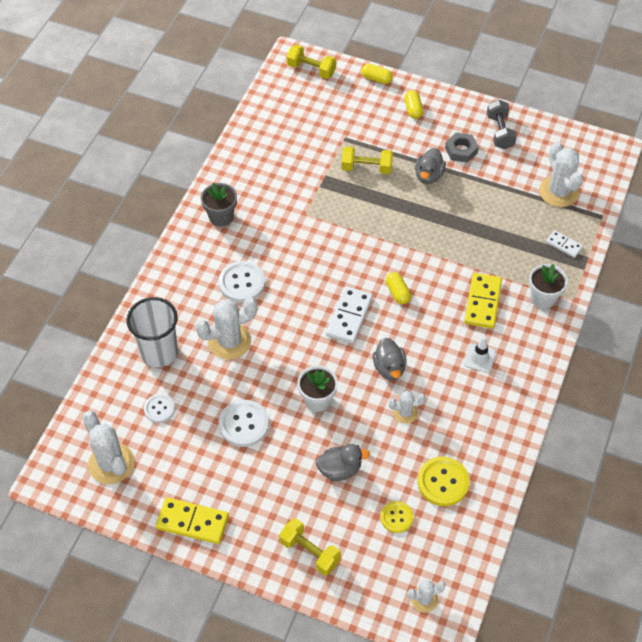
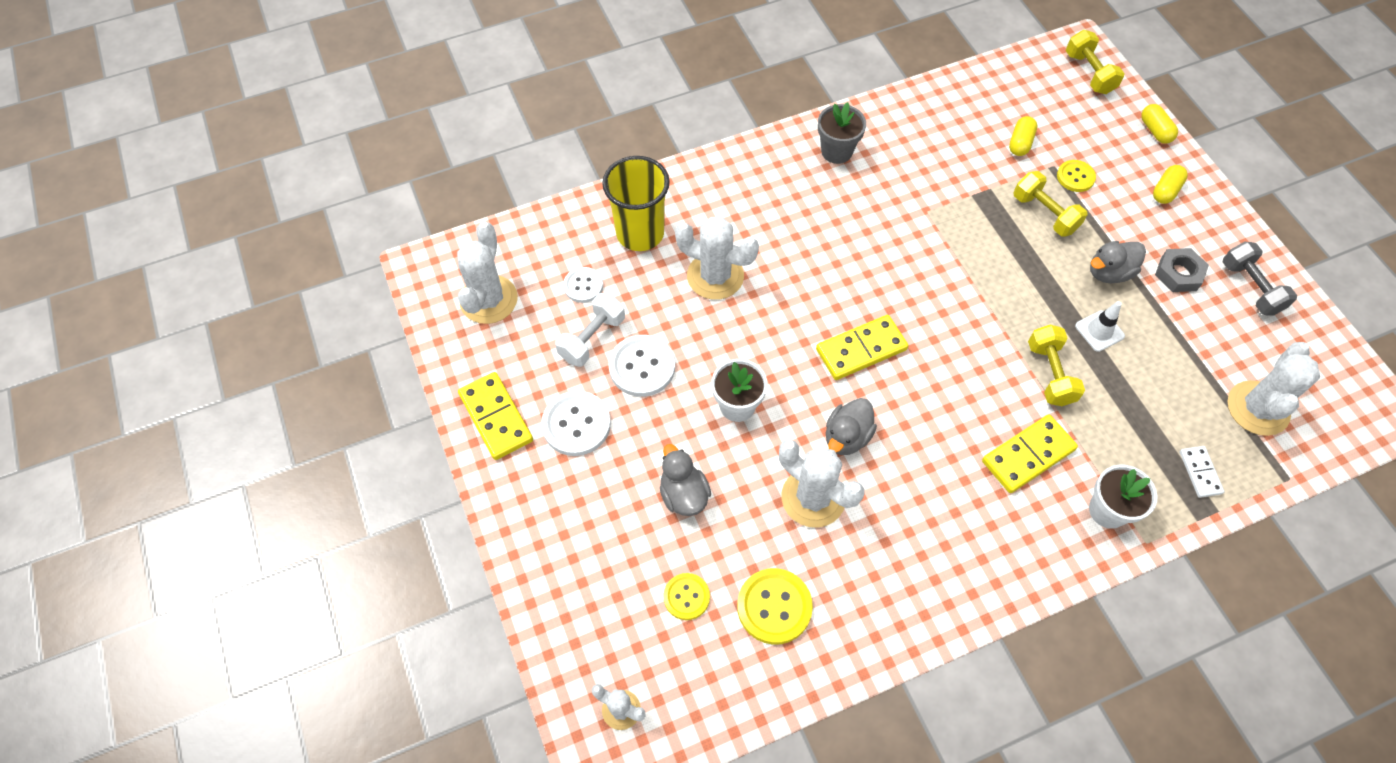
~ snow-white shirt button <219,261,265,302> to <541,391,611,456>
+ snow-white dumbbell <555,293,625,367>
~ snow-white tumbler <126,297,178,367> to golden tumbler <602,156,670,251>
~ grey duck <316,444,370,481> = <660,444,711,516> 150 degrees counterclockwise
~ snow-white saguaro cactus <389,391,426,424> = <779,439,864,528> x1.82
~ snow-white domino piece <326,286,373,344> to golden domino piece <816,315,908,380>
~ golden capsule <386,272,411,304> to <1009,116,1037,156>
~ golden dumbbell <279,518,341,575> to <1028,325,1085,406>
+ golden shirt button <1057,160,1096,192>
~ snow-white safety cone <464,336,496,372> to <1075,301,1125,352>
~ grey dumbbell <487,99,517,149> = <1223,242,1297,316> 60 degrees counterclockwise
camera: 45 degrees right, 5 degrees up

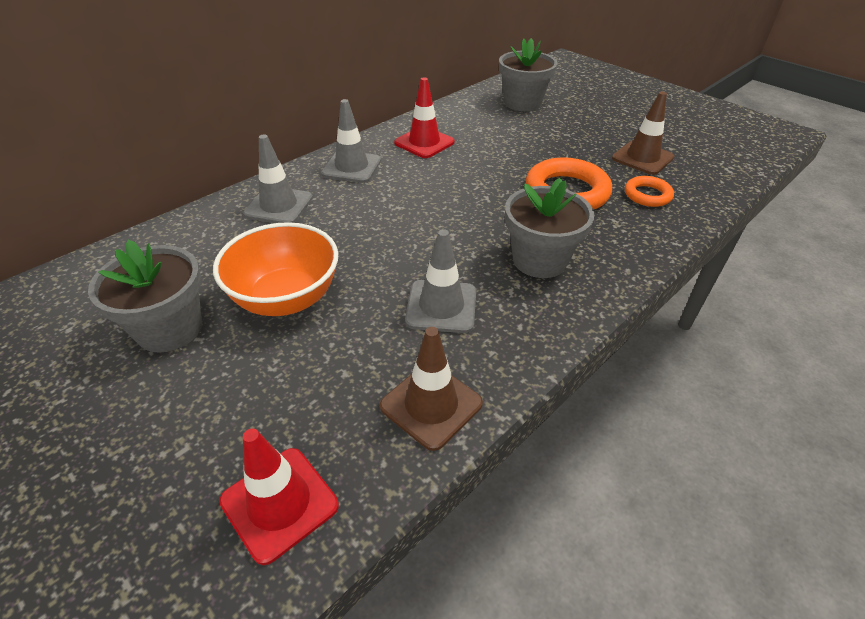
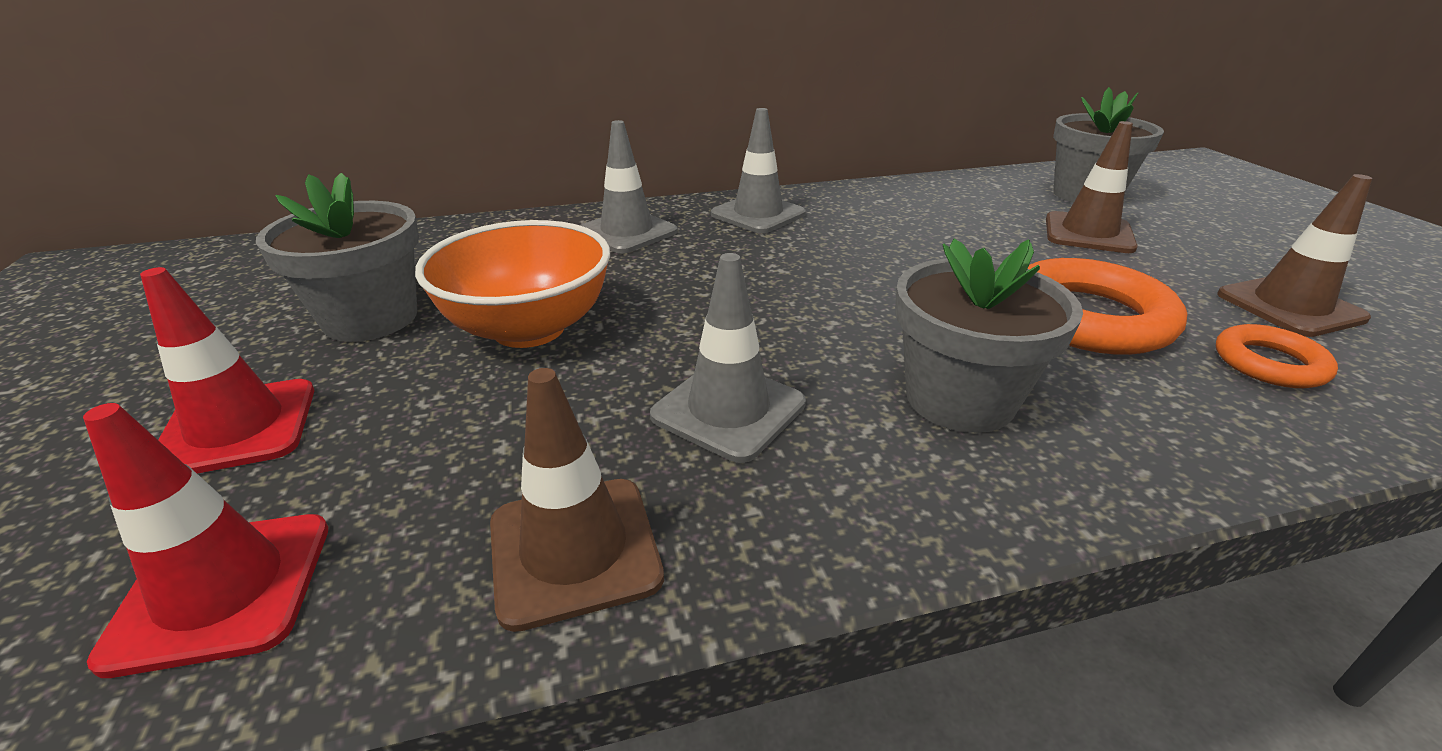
~ crimson safety cone <394,77,455,158> to <140,267,314,474>
+ brown safety cone <1046,121,1138,253>
camera: 30 degrees right, 10 degrees down

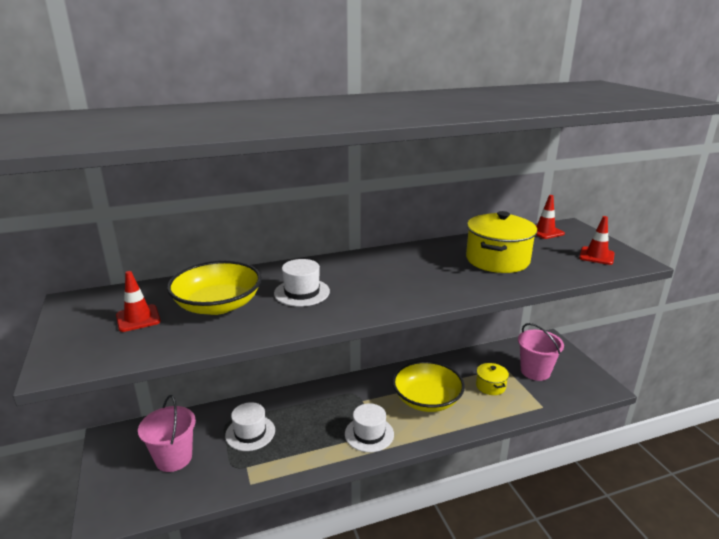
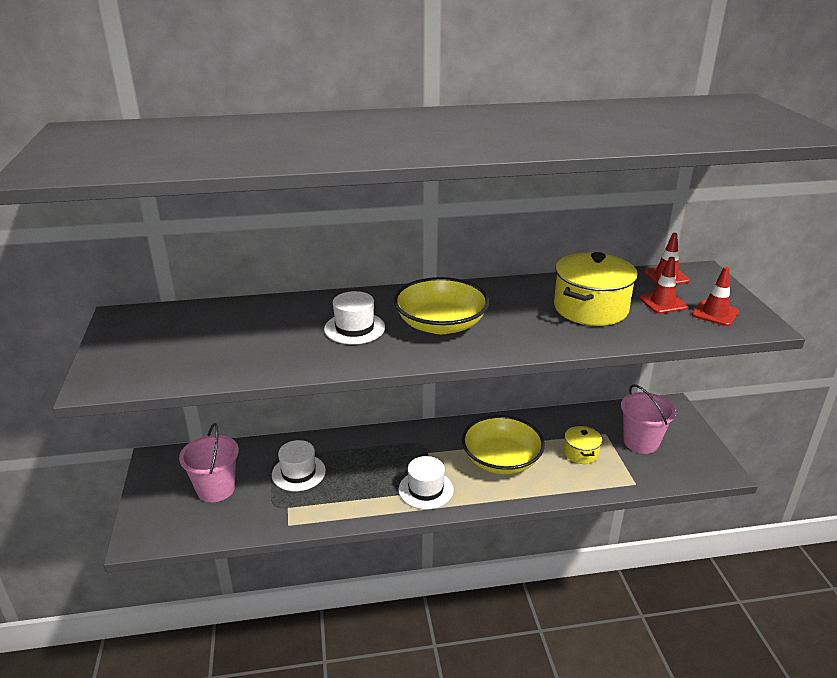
~ golden bowl <167,261,262,315> to <394,277,489,334>
~ crimson safety cone <116,271,161,332> to <639,257,688,314>
camera: 10 degrees right, 5 degrees up

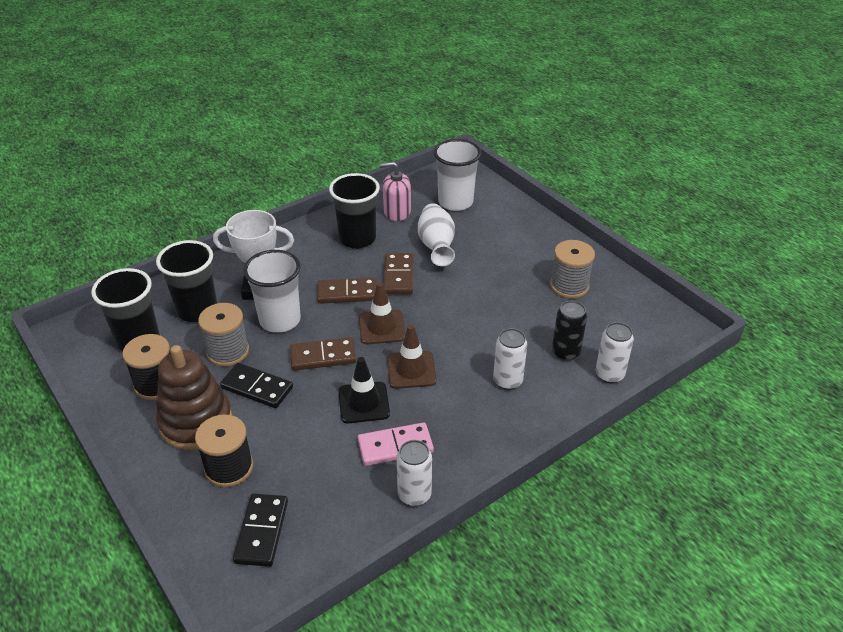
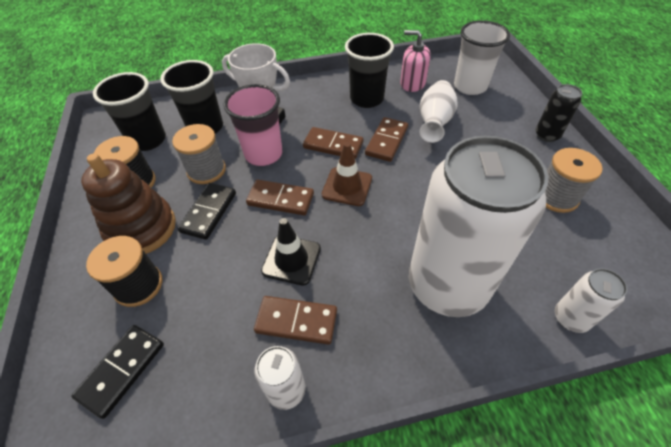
~ ebony domino piece <220,363,293,408> = <177,183,236,240> 60 degrees clockwise
~ snow-white tumbler <243,250,301,333> to rose-pink tumbler <224,84,282,166>
~ rose-pink domino piece <358,422,434,466> to brown domino piece <254,296,337,345>
~ snow-white soda can <493,328,527,390> = <409,136,548,317> x2.41
~ ebony soda can <552,301,587,361> to <536,84,582,142>
- brown safety cone <387,324,437,389>
camera: 25 degrees right, 10 degrees up

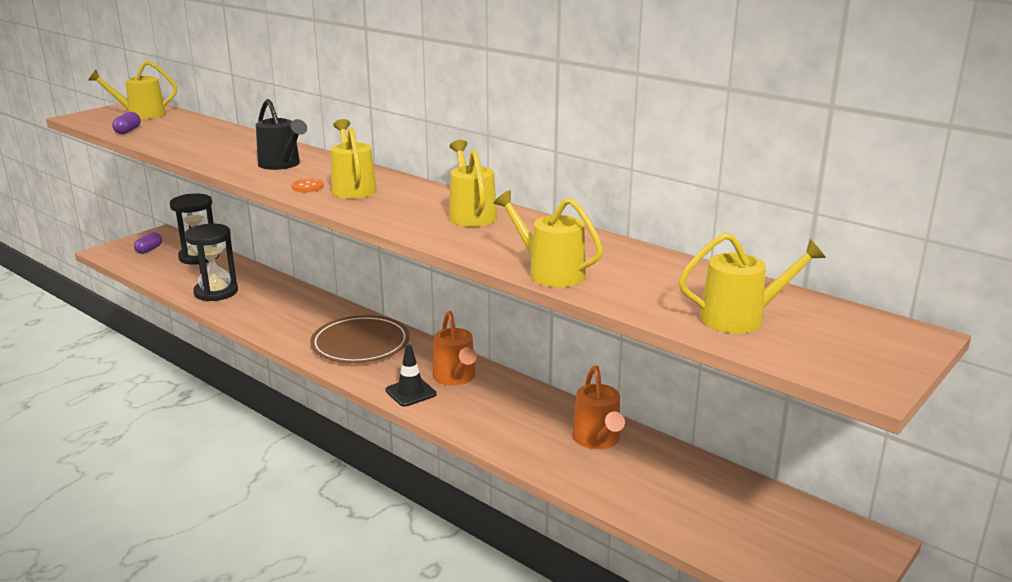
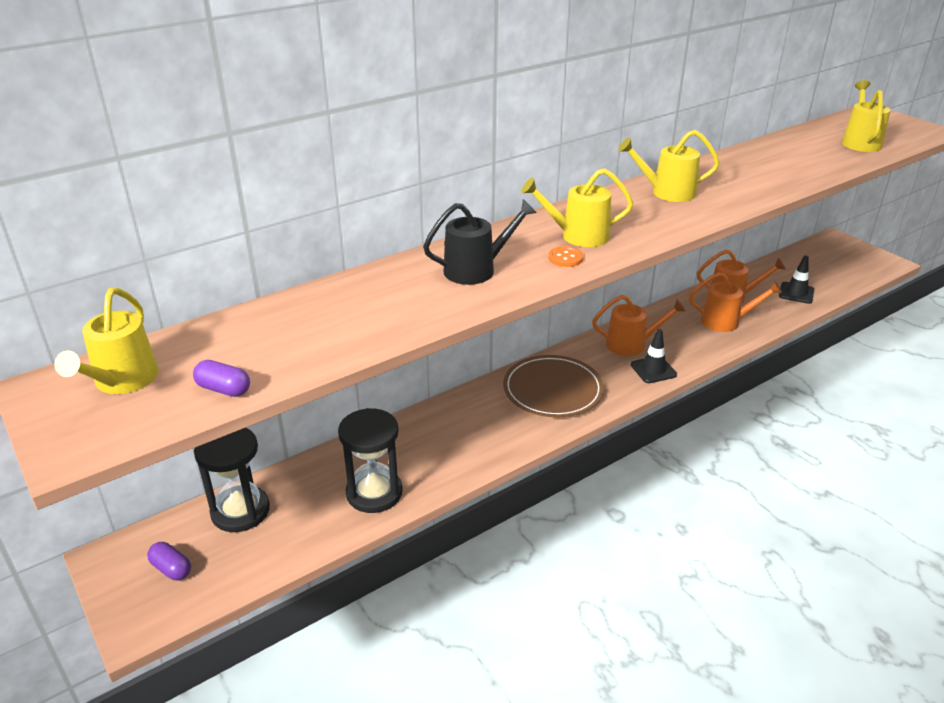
+ bright orange sprinkling can <689,272,782,332>
+ ebony safety cone <779,255,814,304>
- golden sprinkling can <494,190,603,287>
camera: 75 degrees left, 10 degrees up

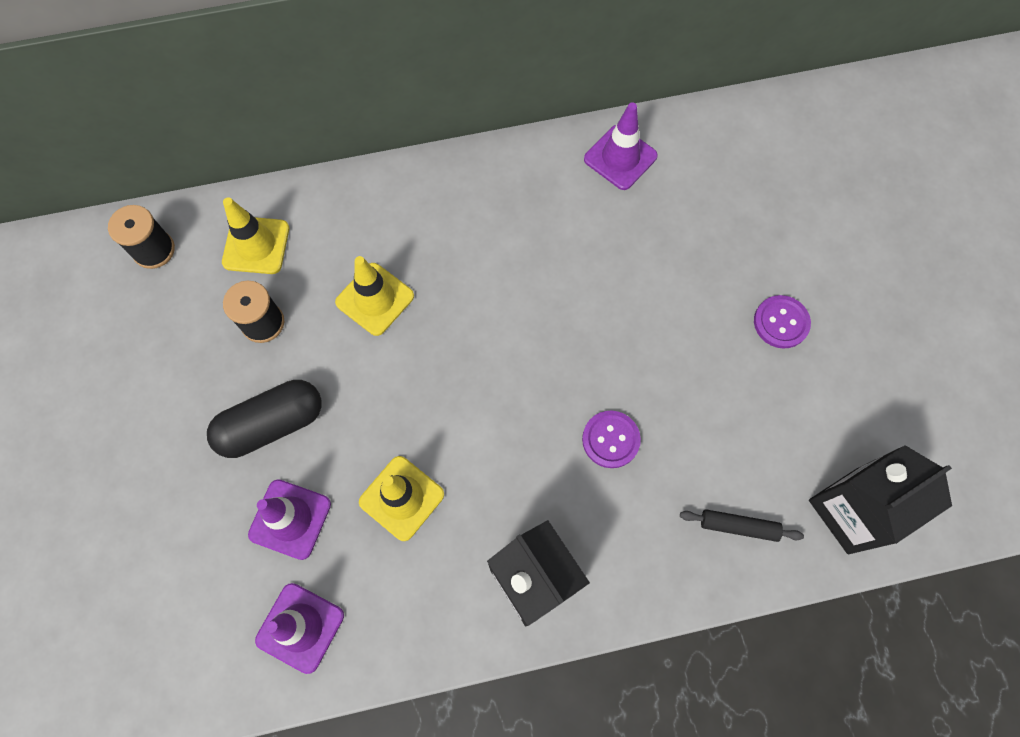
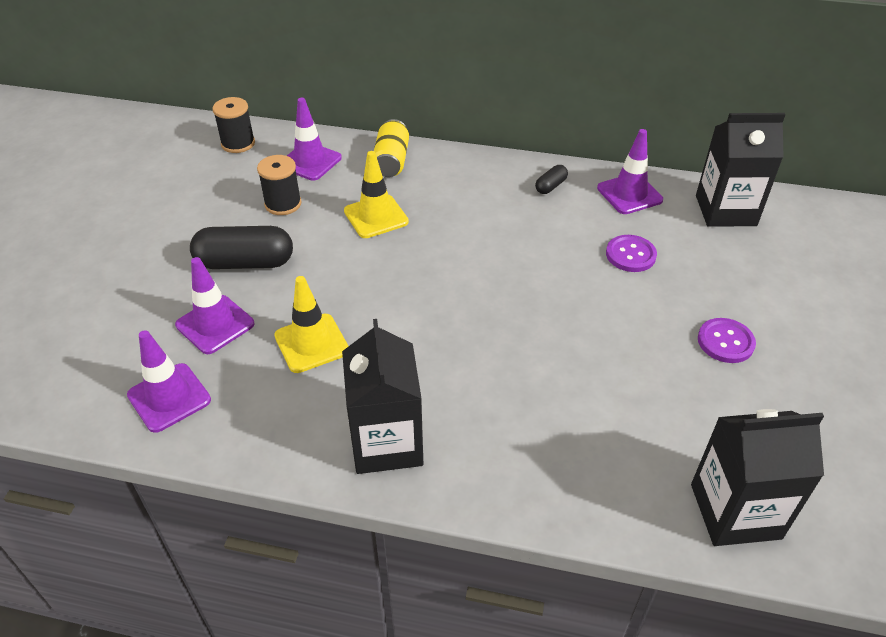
~ golden safety cone <222,197,289,274> to purple safety cone <287,98,342,181>
+ golden soda can <374,119,409,177>
+ ebony capsule <535,165,568,194>
~ purple shirt button <582,411,641,468> to <606,235,657,272>
+ ebony carton <696,113,786,227>
- ebony pastry roller <680,509,804,542>
camera: 25 degrees right, 25 degrees down

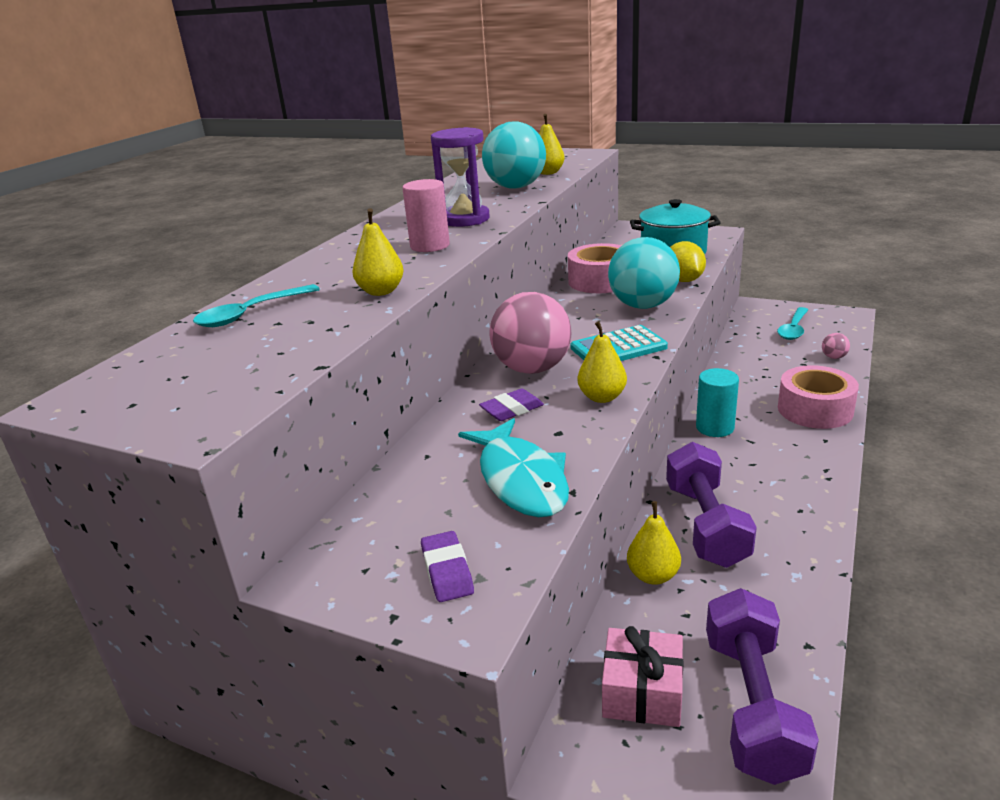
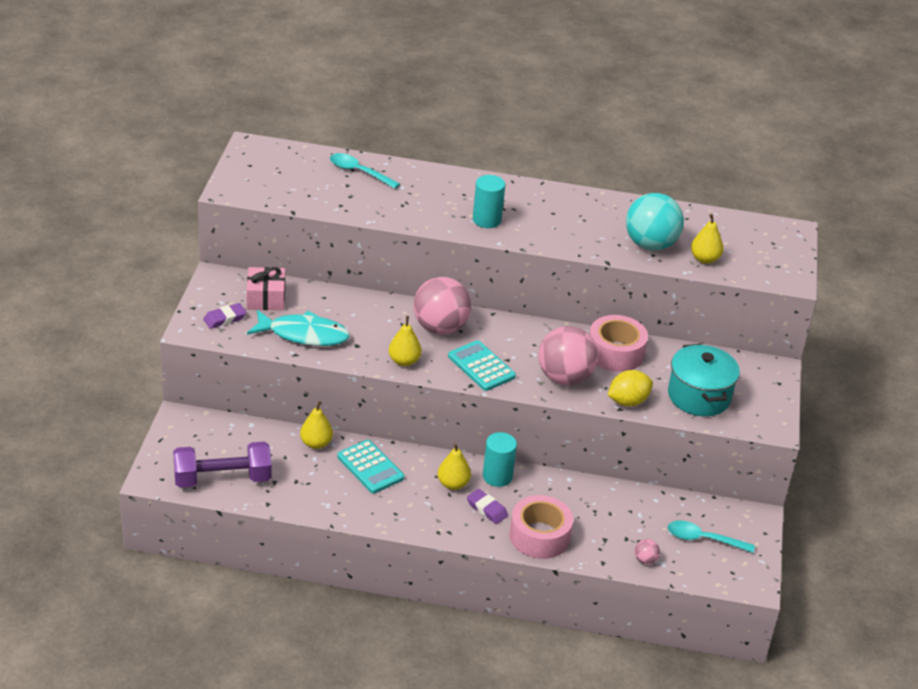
~ rose-pink wrapped gift <602,626,683,727> to <247,267,285,310>
~ aqua fish <458,418,569,517> = <247,310,350,346> 135 degrees counterclockwise
~ purple dumbbell <666,442,757,568> to aqua pocket calculator <337,440,404,494>
~ golden pear <352,208,403,296> to <438,443,471,490>
~ purple pencil eraser <479,389,544,421> to <467,489,508,524>
~ rose-pink cylinder <402,179,450,252> to aqua cylinder <473,175,505,228>
~ aqua sphere <608,237,680,309> to rose-pink sphere <538,326,598,385>
- purple sandglass <431,127,490,227>
camera: 70 degrees right, 10 degrees up

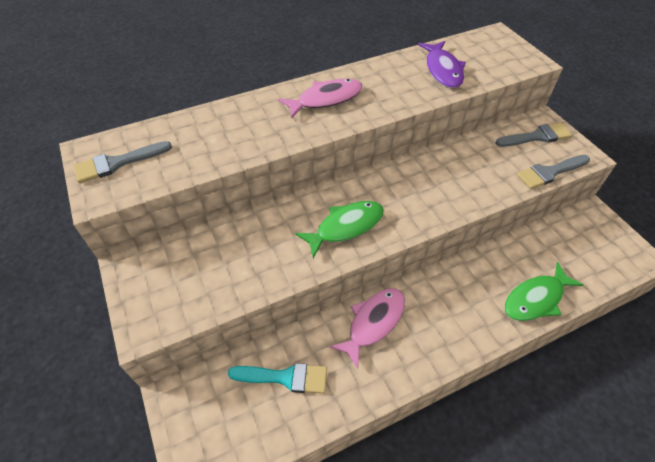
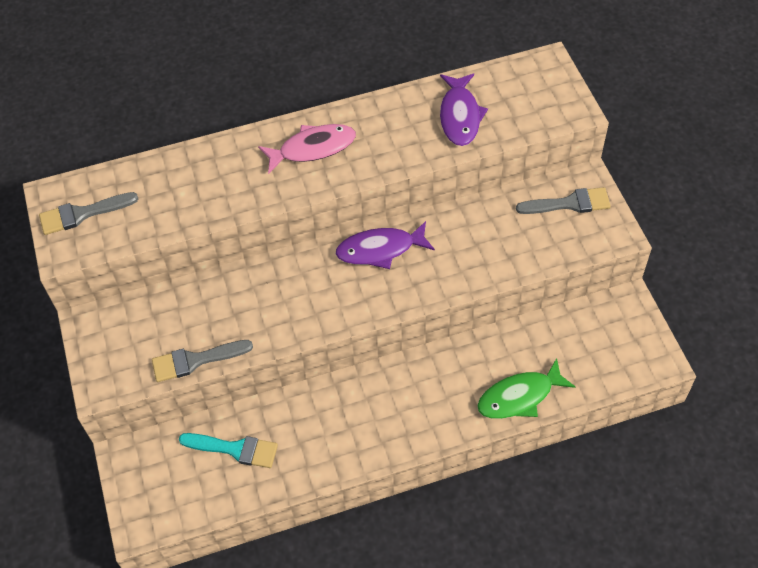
~ grey brush <517,155,590,189> to <152,340,253,382>
+ purple fish <336,221,435,269>
- emerald fish <295,201,384,258>
- rose-pink fish <330,288,405,369>
camera: 10 degrees right, 5 degrees up

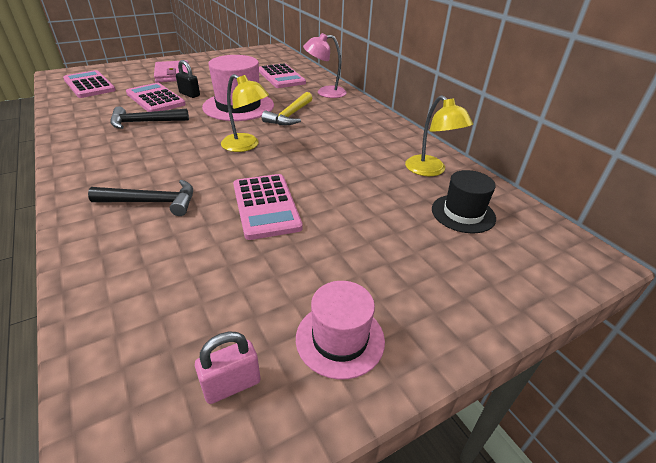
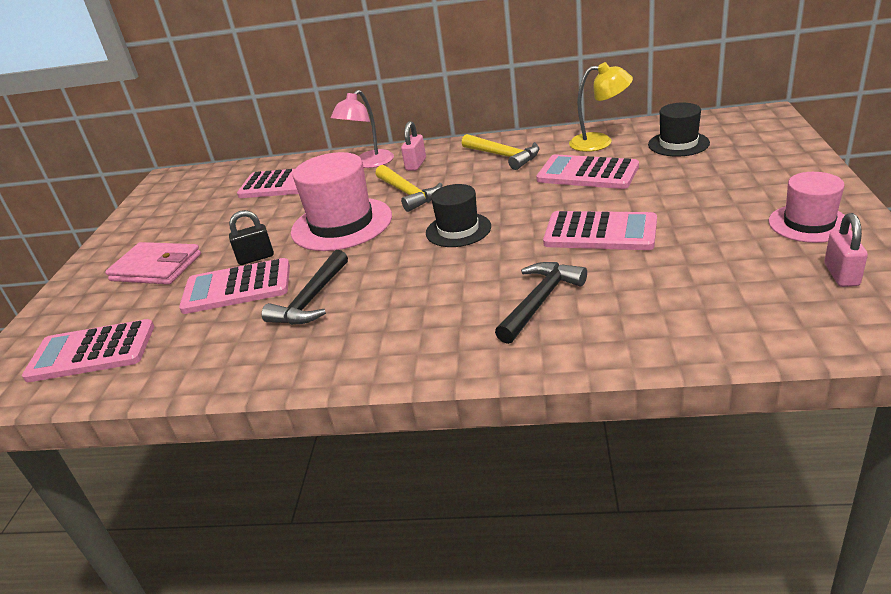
+ rose-pink small lock <401,121,426,171>
~ golden desk lamp <221,74,269,152> to ebony hat <426,184,491,247>
+ golden hammer <462,134,540,170>
+ rose-pink pocket calculator <536,154,639,189>
camera: 50 degrees left, 5 degrees down

